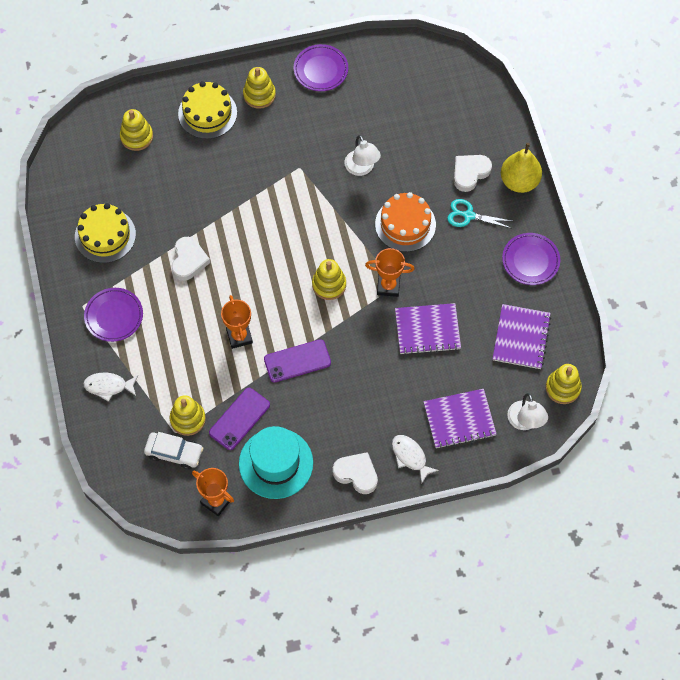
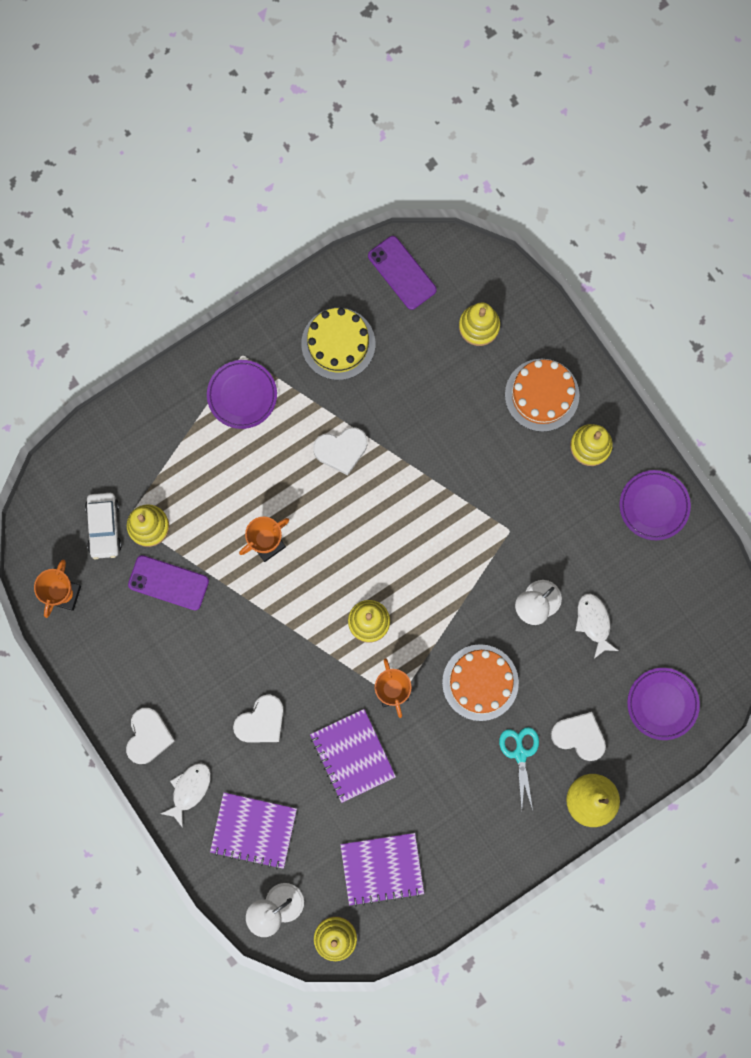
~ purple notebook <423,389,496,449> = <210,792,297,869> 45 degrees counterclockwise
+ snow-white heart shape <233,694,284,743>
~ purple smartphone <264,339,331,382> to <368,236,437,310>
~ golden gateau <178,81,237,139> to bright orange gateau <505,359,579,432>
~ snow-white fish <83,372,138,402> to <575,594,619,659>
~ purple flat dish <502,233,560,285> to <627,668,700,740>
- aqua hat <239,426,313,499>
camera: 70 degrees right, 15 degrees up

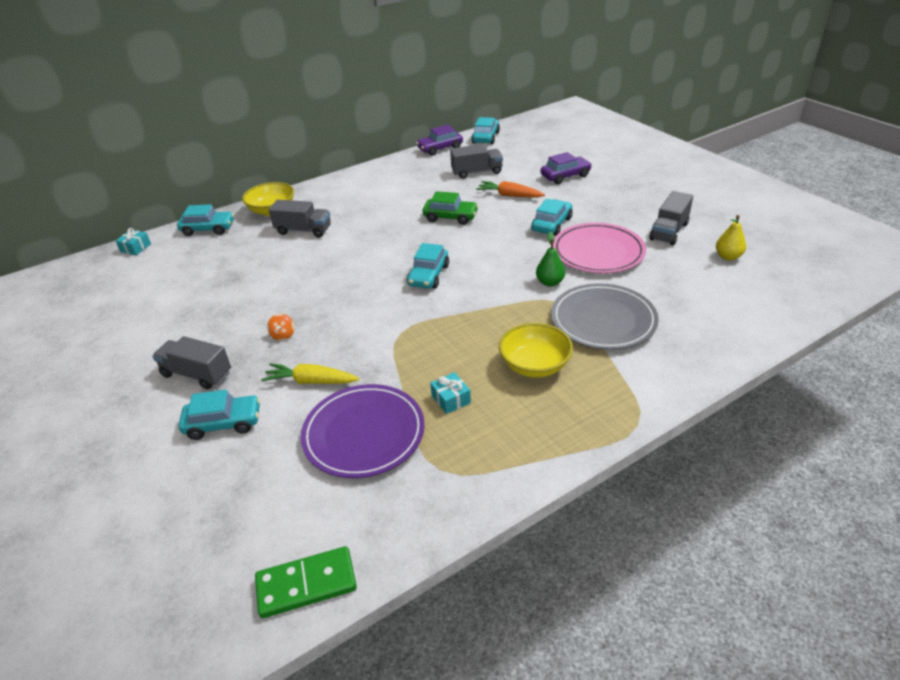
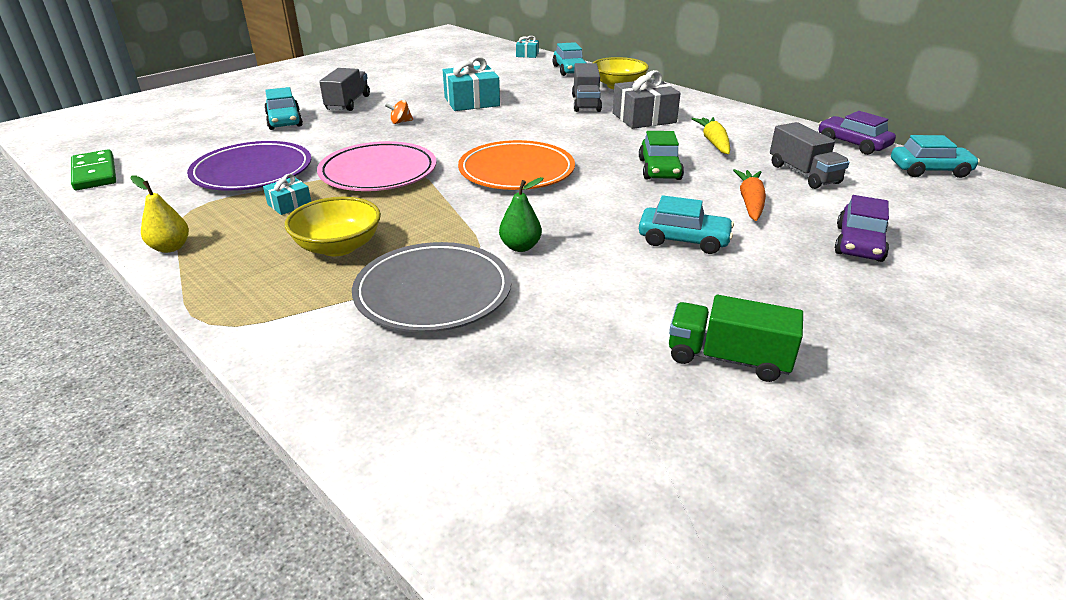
~ golden pear <716,215,746,260> to <130,175,189,253>
~ rose-pink flat dish <553,223,646,273> to <317,141,436,191>
+ aqua wrapped gift <443,56,500,111>
~ aqua toy car <407,243,449,289> to bright orange flat dish <458,140,575,190>
+ grey wrapped gift <613,70,681,129>
~ grey lorry <649,191,693,245> to emerald lorry <669,295,803,382>
~ golden carrot <261,363,360,384> to <691,117,730,154>
~ purple toy car <541,152,592,184> = <835,195,889,262> 60 degrees clockwise
camera: 75 degrees right, 5 degrees down

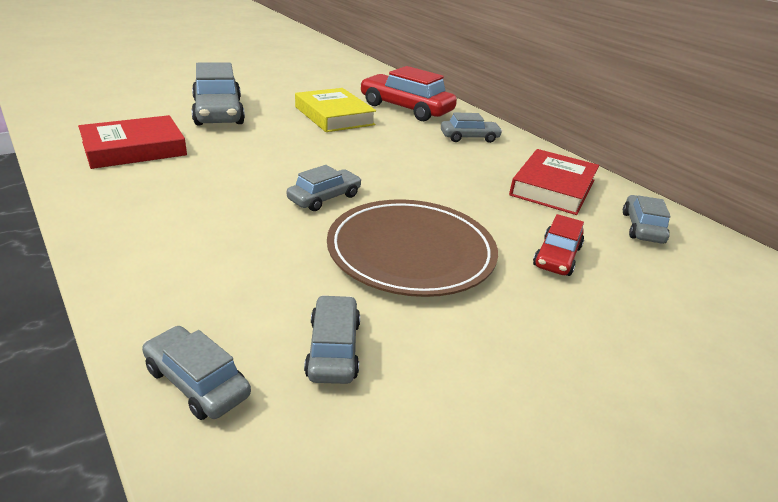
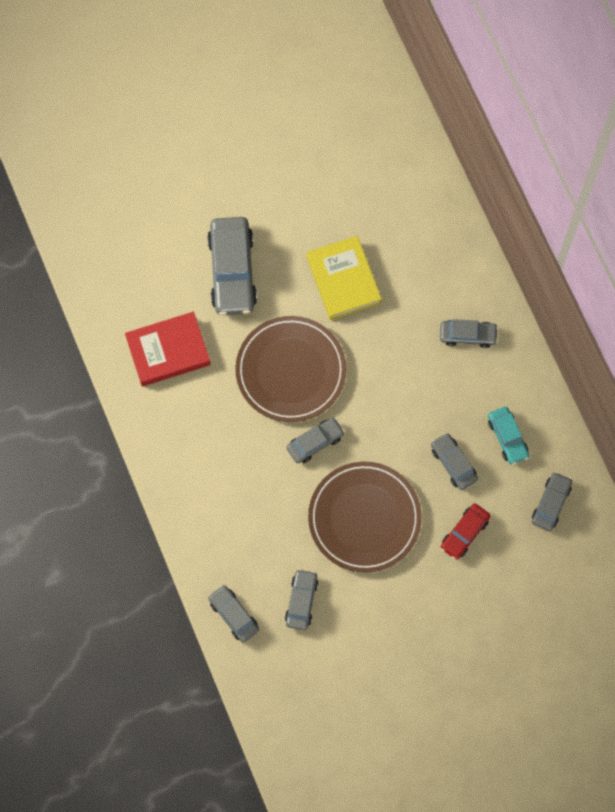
+ brown flat dish <235,316,346,422>
+ grey toy car <431,433,478,490>
~ crimson hardback <509,149,599,215> to aqua toy car <488,407,529,465>
- crimson toy car <360,66,457,121>
camera: 15 degrees right, 40 degrees up

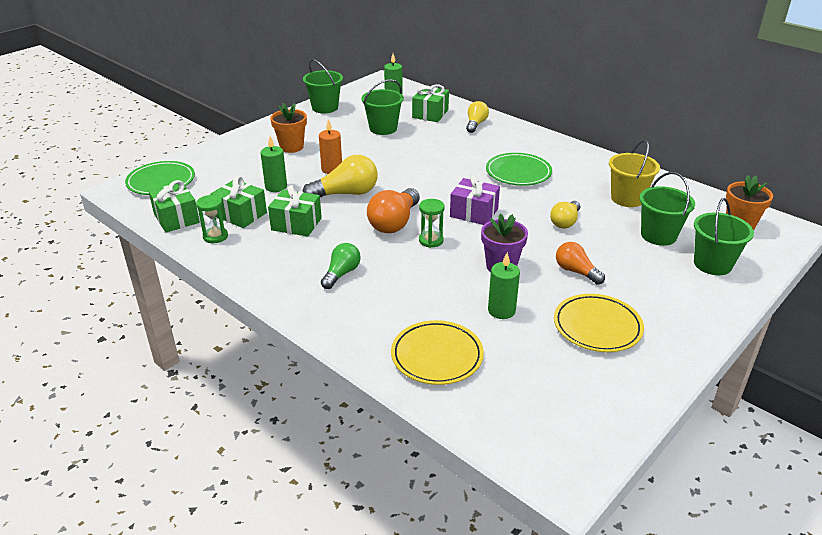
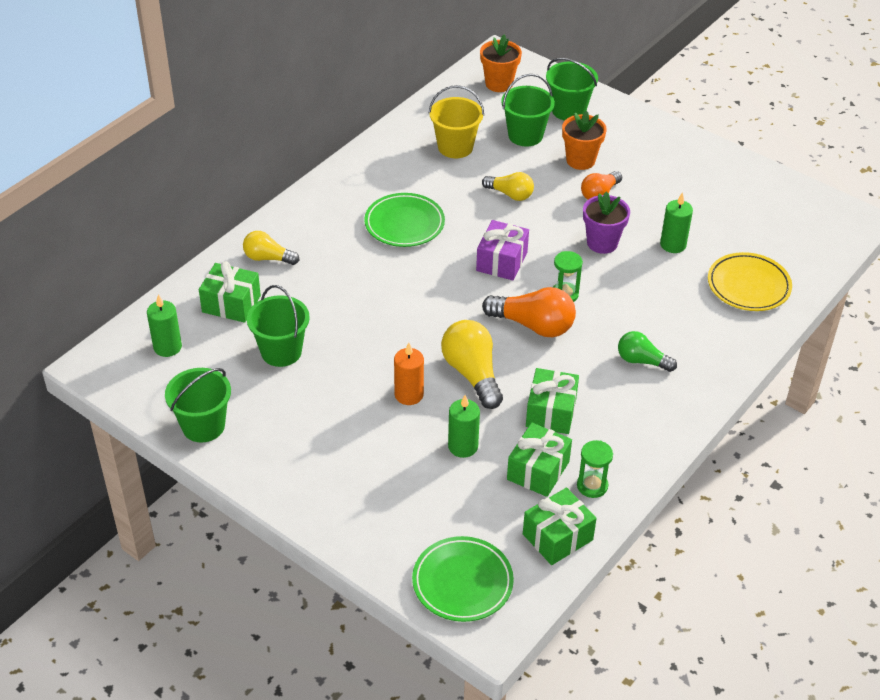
~ bright orange plant pot <270,103,307,153> to <562,111,607,170>
- golden flat dish <554,294,644,352>
camera: 95 degrees left, 10 degrees up

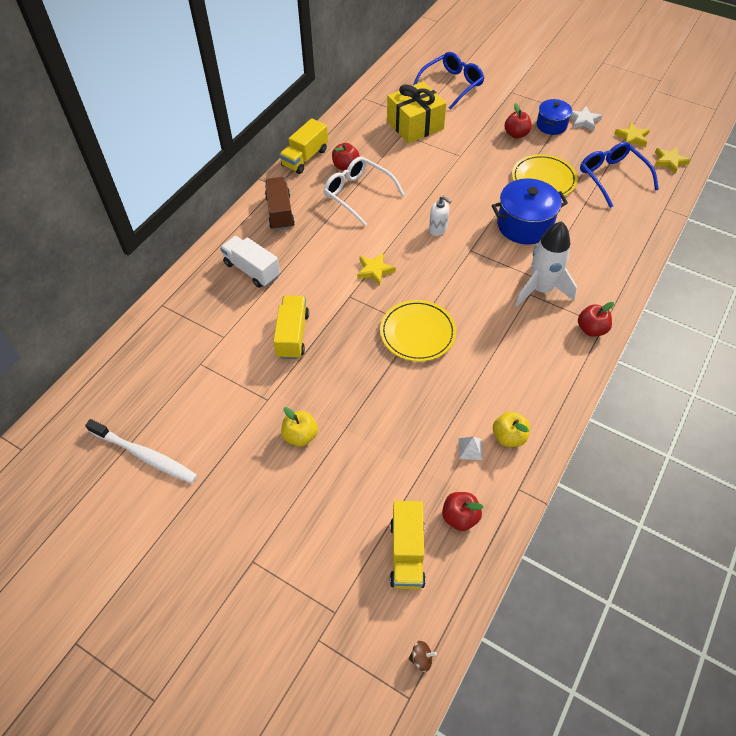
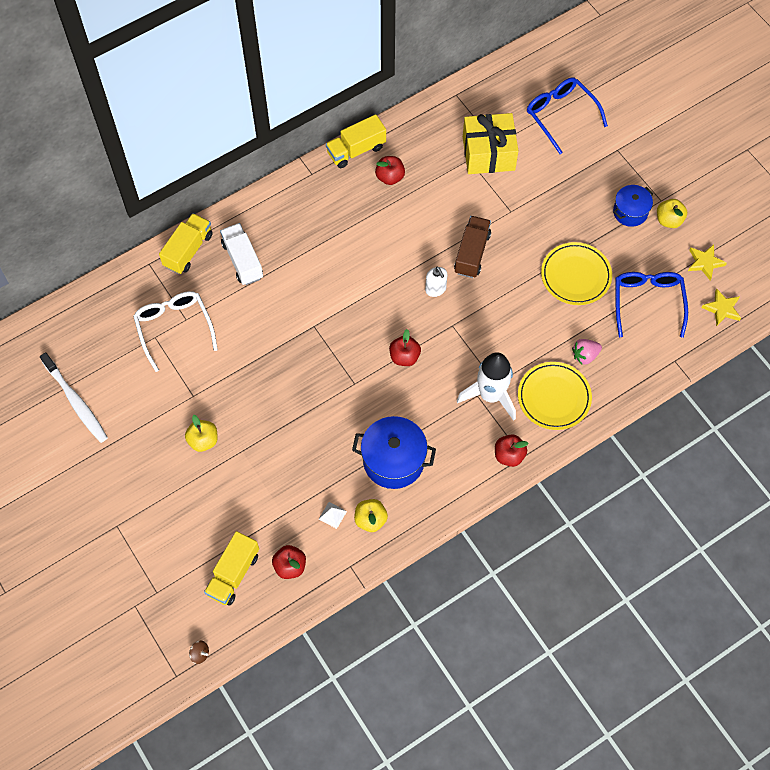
~ snow-white eyeglasses <323,156,405,226> to <133,291,218,372>
~ golden lorry <273,296,309,359> to <159,213,213,274>
~ cobalt pot <492,179,568,245> to <352,416,436,489>
~ crimson apple fruit <505,103,532,139> to <389,329,421,366>
~ brown lorry <265,177,295,231> to <454,216,491,278>
~ golden flat dish <380,300,456,362> to <518,362,592,430>
~ cobalt eyeglasses <412,52,484,110> = <527,77,608,154> 105 degrees counterclockwise
+ rose-pink strawberry <572,339,602,364>
~ snow-white star shape <570,106,602,131> to golden apple fruit <657,199,687,228>
- golden star shape <357,253,396,286>
camera: 25 degrees right, 10 degrees up

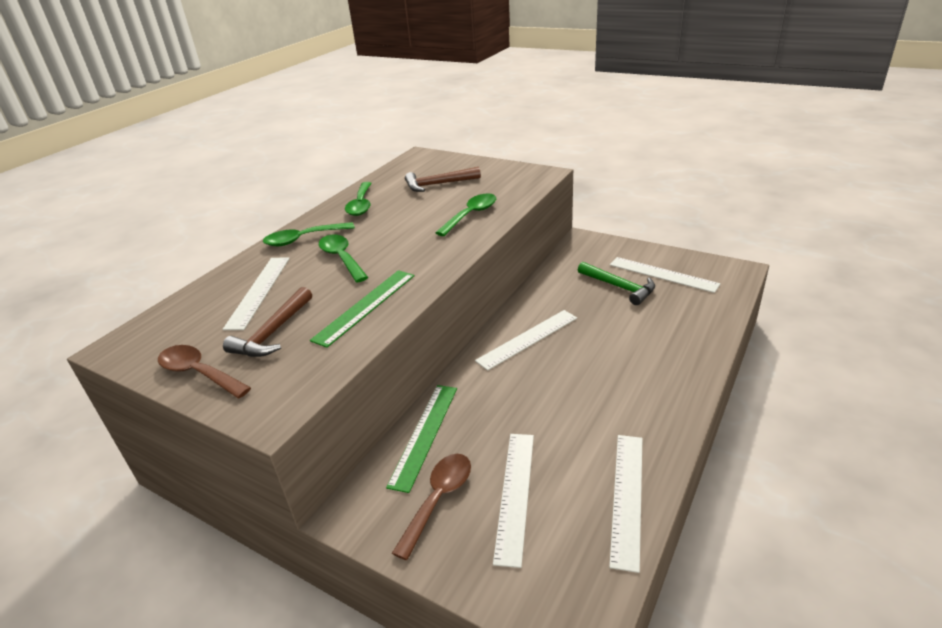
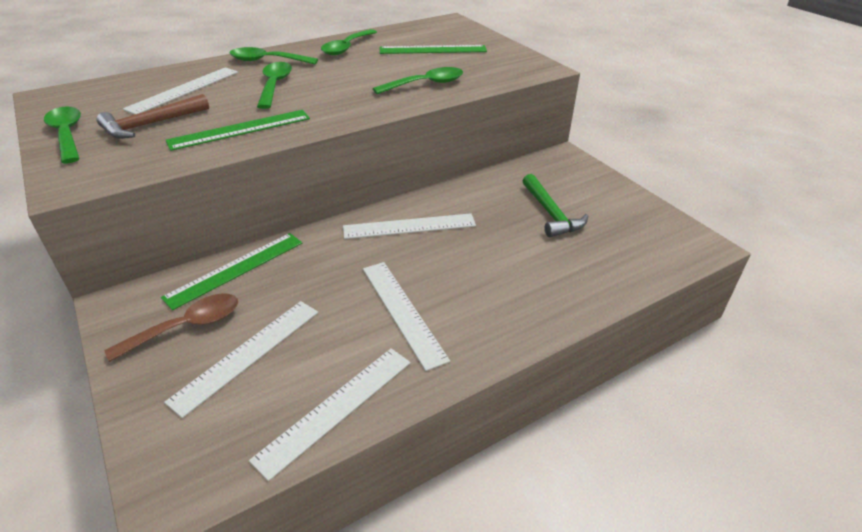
~ brown teaspoon <158,345,251,398> to emerald teaspoon <44,106,81,164>
~ snow-white ruler <610,257,720,293> to <363,262,450,371>
~ brown hammer <405,167,481,192> to emerald ruler <380,45,487,54>
camera: 25 degrees right, 5 degrees up

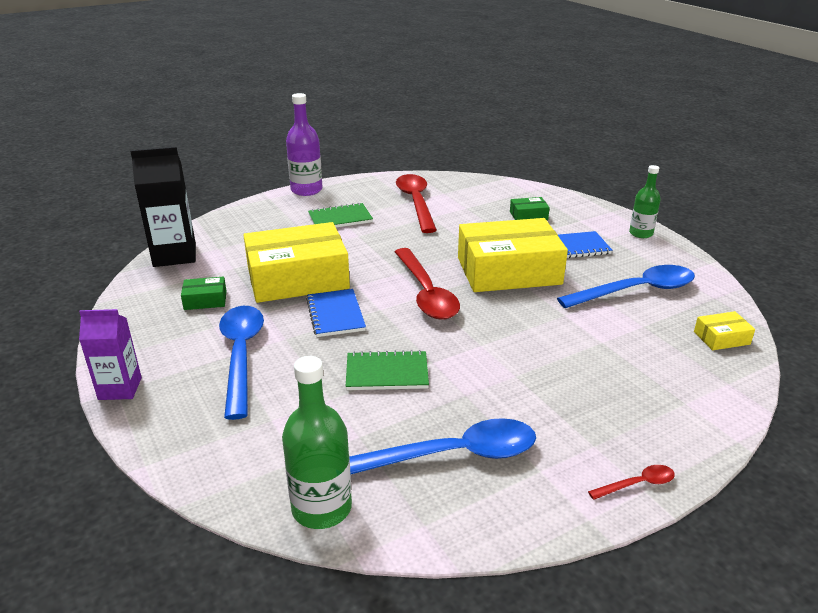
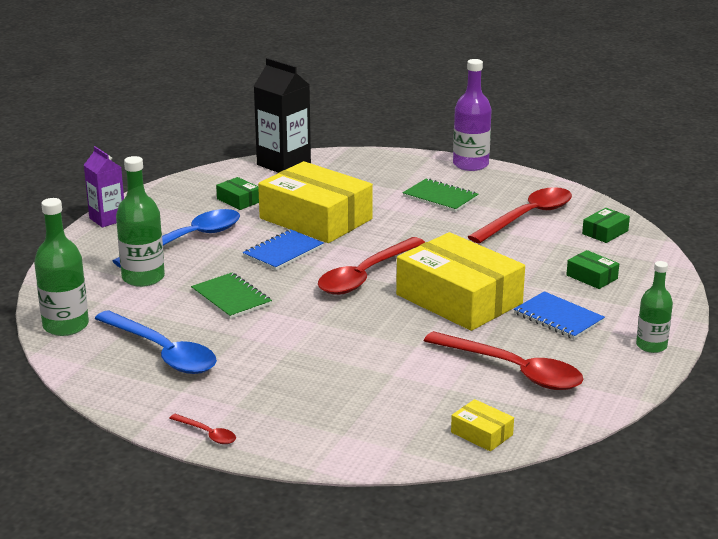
+ emerald flask <116,156,165,287>
~ cobalt teaspoon <557,265,695,308> to crimson teaspoon <424,331,584,390>
+ emerald parcel <582,208,630,243>
camera: 55 degrees right, 5 degrees down

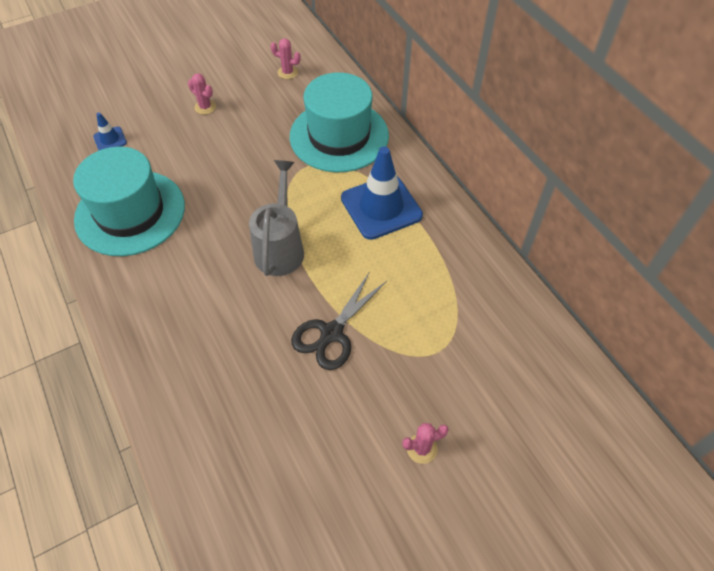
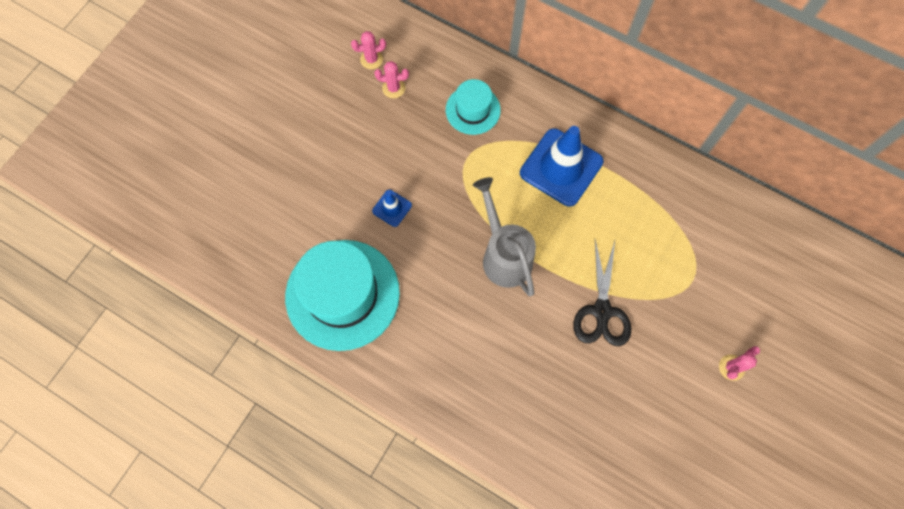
~ cobalt safety cone <93,112,127,150> to <372,190,412,227>
~ rose-pink saguaro cactus <188,73,216,115> to <374,61,409,98>
~ aqua hat <290,72,389,172> = <446,79,501,135> x0.53
camera: 30 degrees left, 15 degrees up

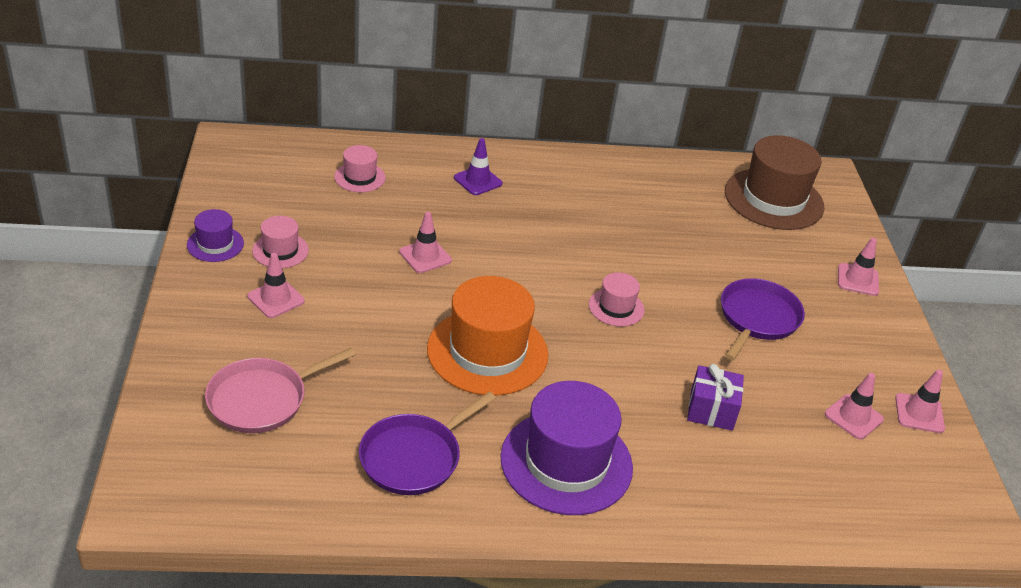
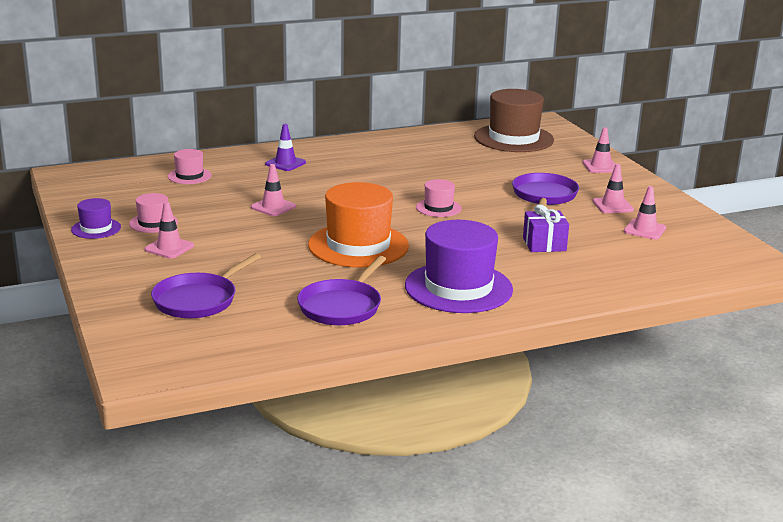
~ rose-pink skillet <205,348,356,433> to purple skillet <151,253,261,318>
~ rose-pink safety cone <895,370,945,433> to <592,164,634,213>
camera: 15 degrees left, 15 degrees down

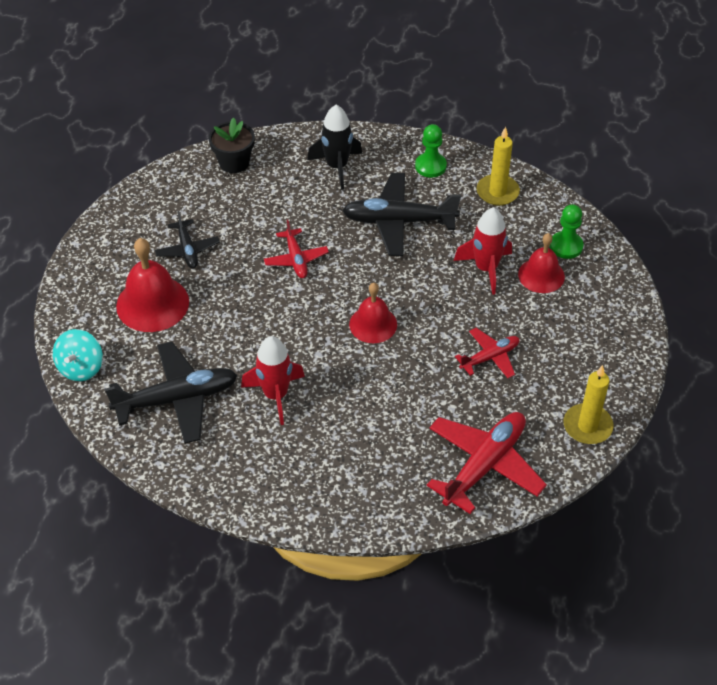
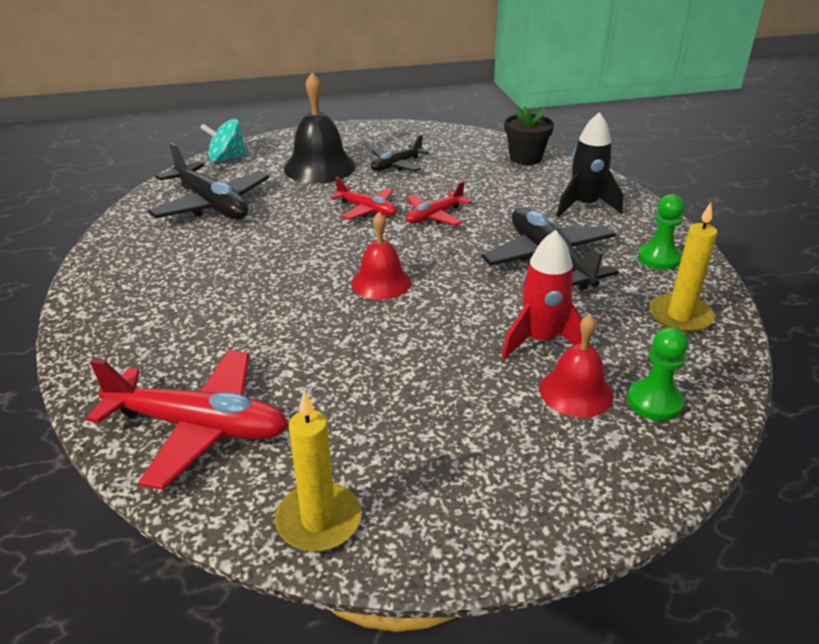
~ crimson hand bell <116,238,189,332> to ebony hand bell <284,72,356,183>
~ crimson plane <455,328,520,378> to <330,177,397,220>
- crimson rocket <241,336,305,425>
camera: 65 degrees right, 15 degrees down

